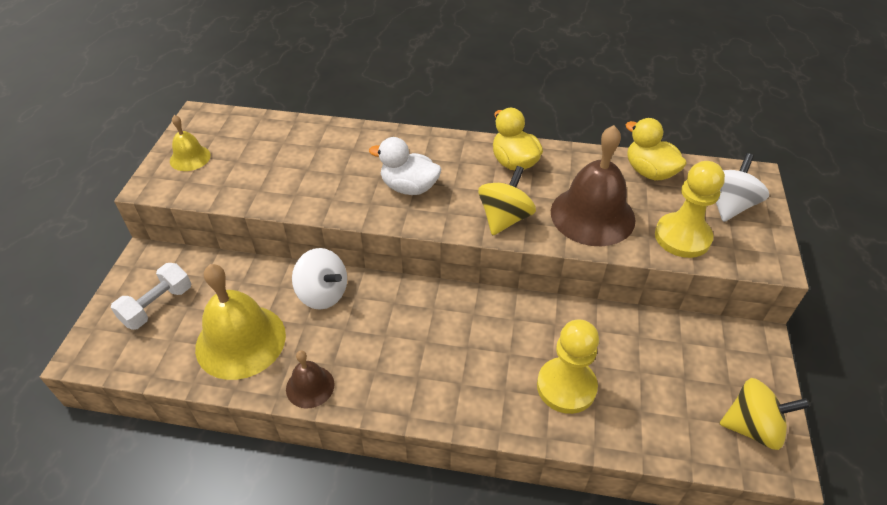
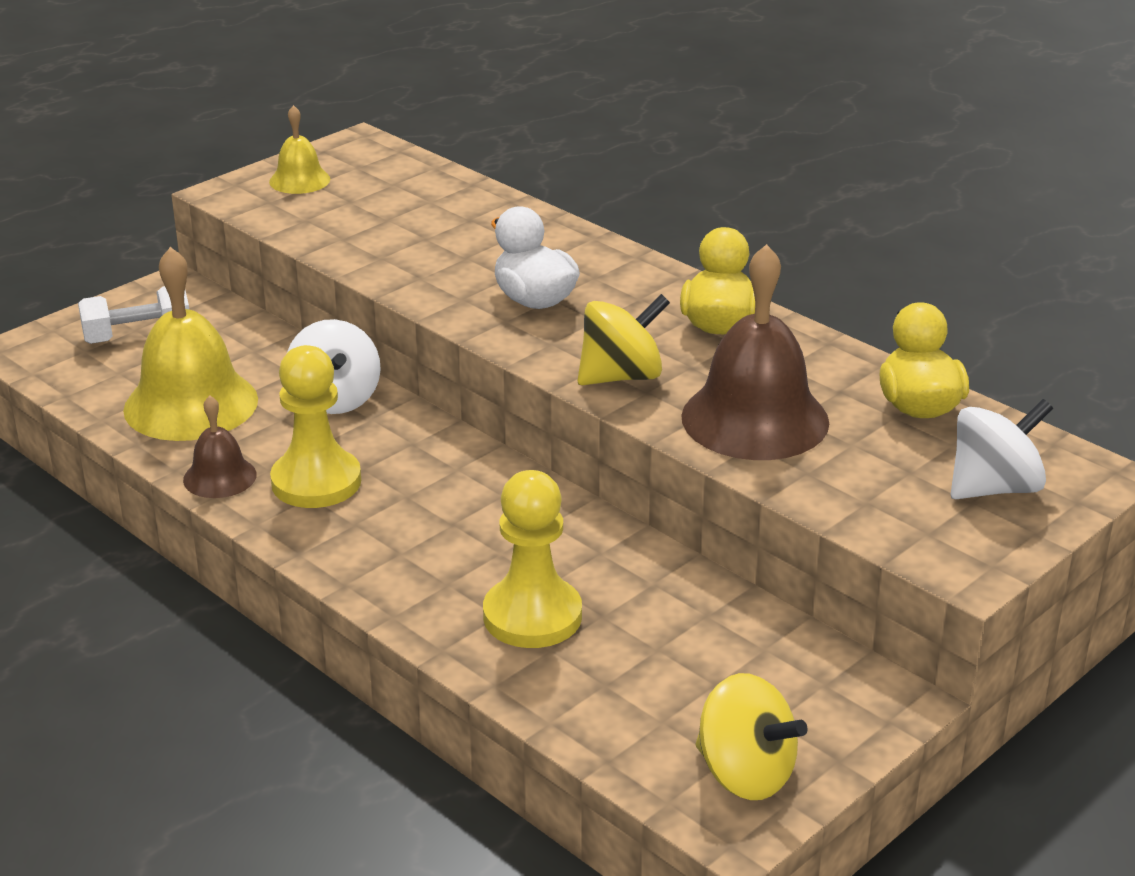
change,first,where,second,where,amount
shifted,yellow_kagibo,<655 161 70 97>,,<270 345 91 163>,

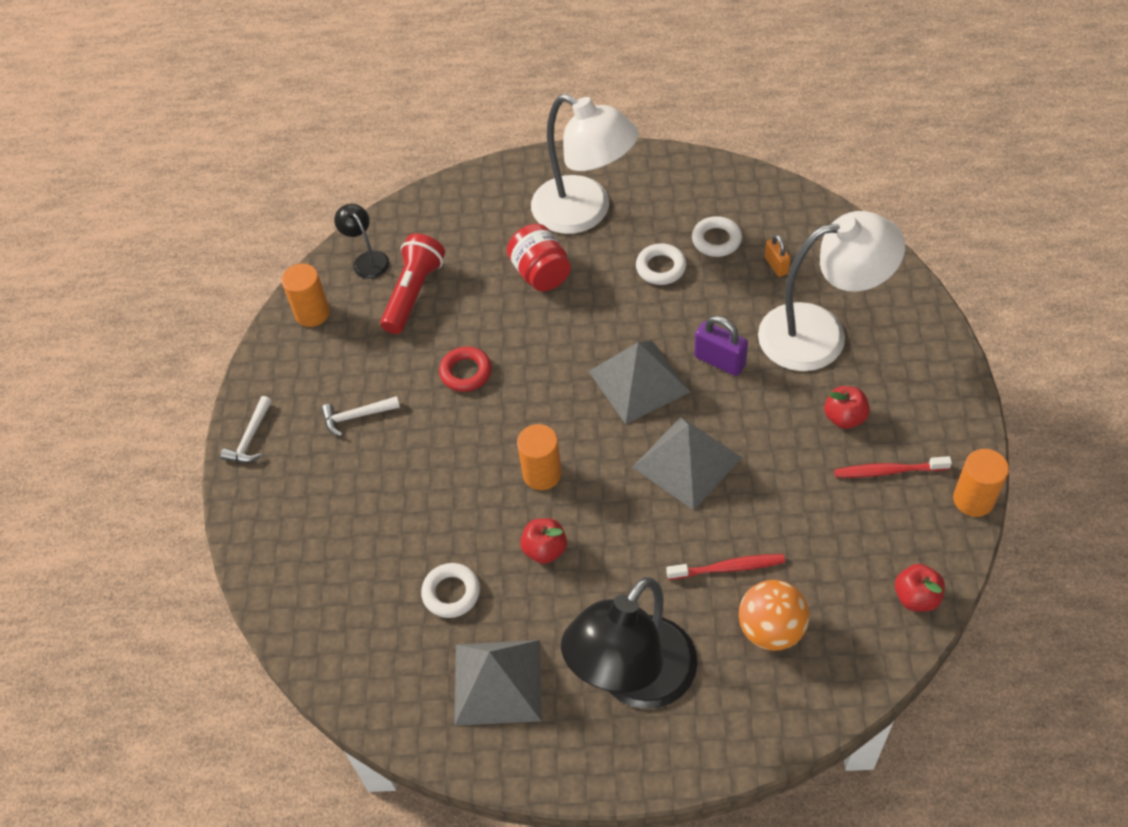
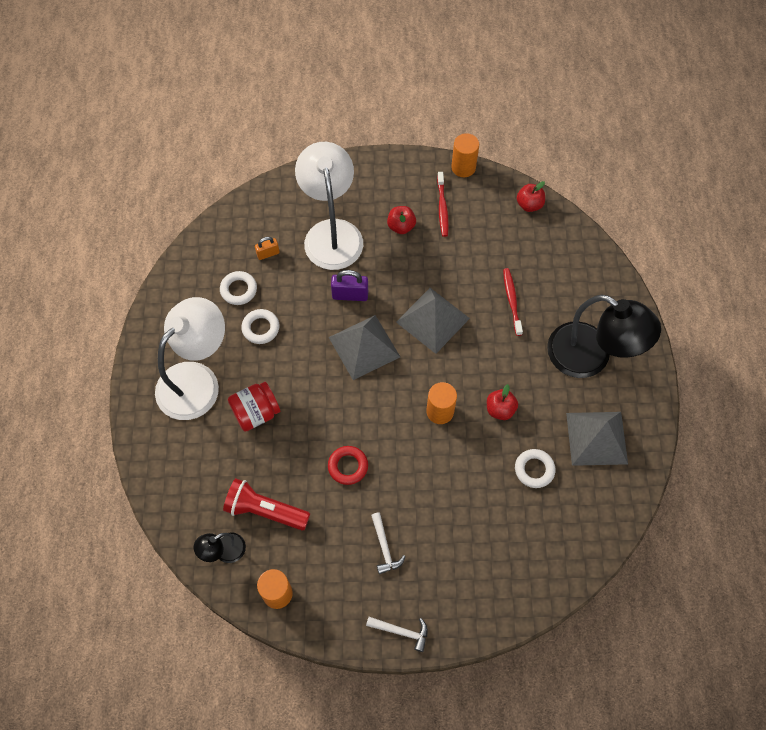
change,first,where,second,where,amount
gone,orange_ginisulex,<739 580 70 71>,,,
rotated,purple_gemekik,<694 316 54 60>,,<331 270 37 31>,60 degrees clockwise

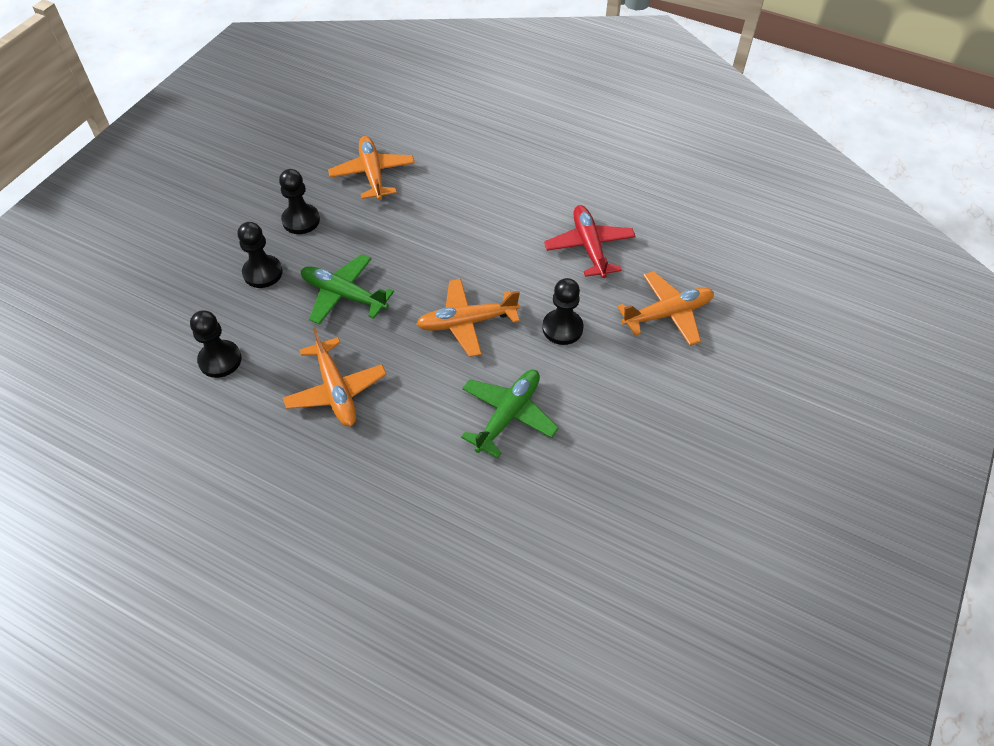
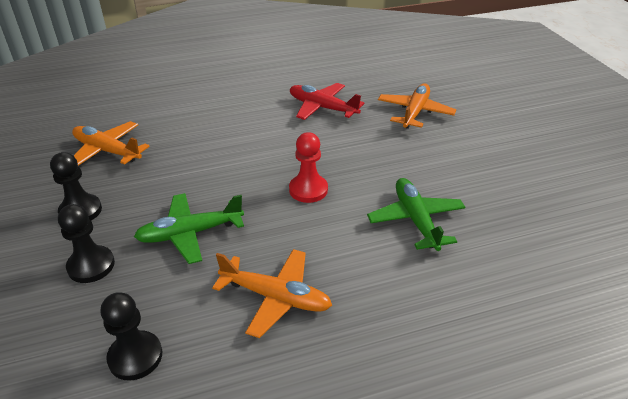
change,first,where,second,where,amount
gone,black_kagibo,<542 278 42 67>,,,
swapped,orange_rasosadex,<417 279 103 78>,red_kagibo,<289 132 39 71>,

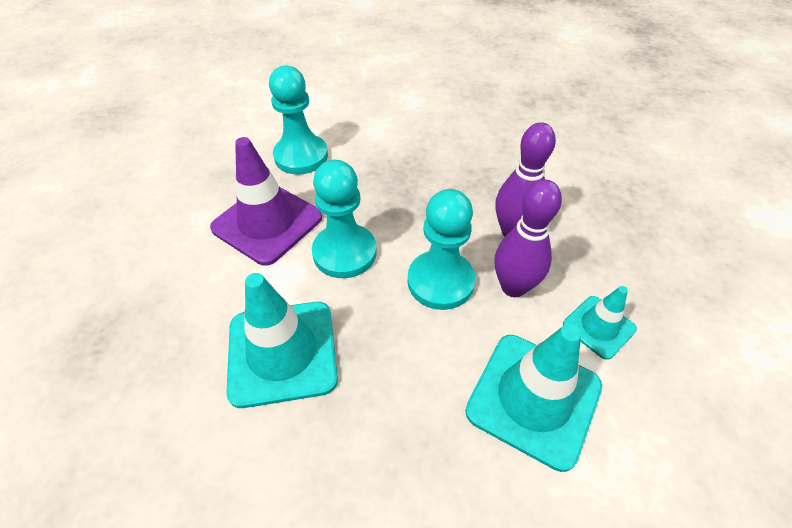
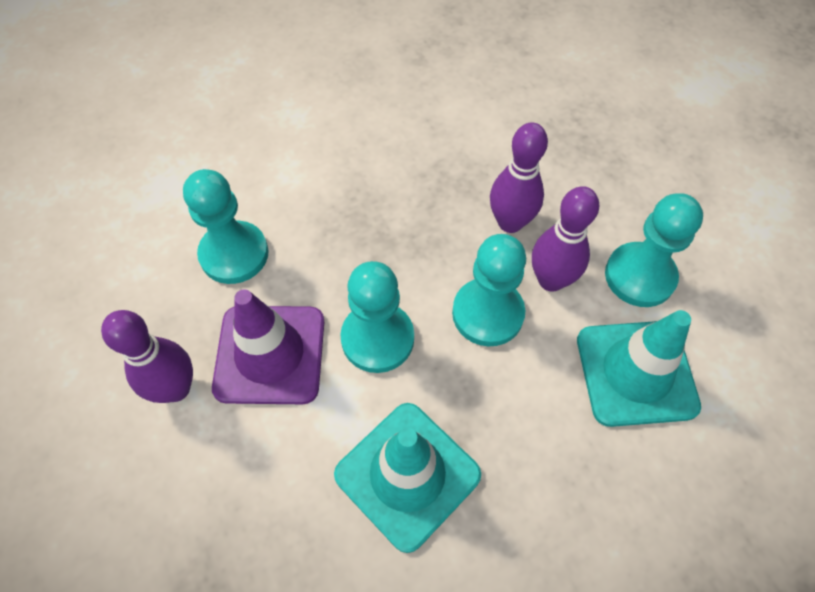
change,first,where,second,where,amount
new,,,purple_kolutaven,<101 310 92 93>,
swapped,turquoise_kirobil,<563 286 74 74>,turquoise_kagibo,<605 193 98 114>,

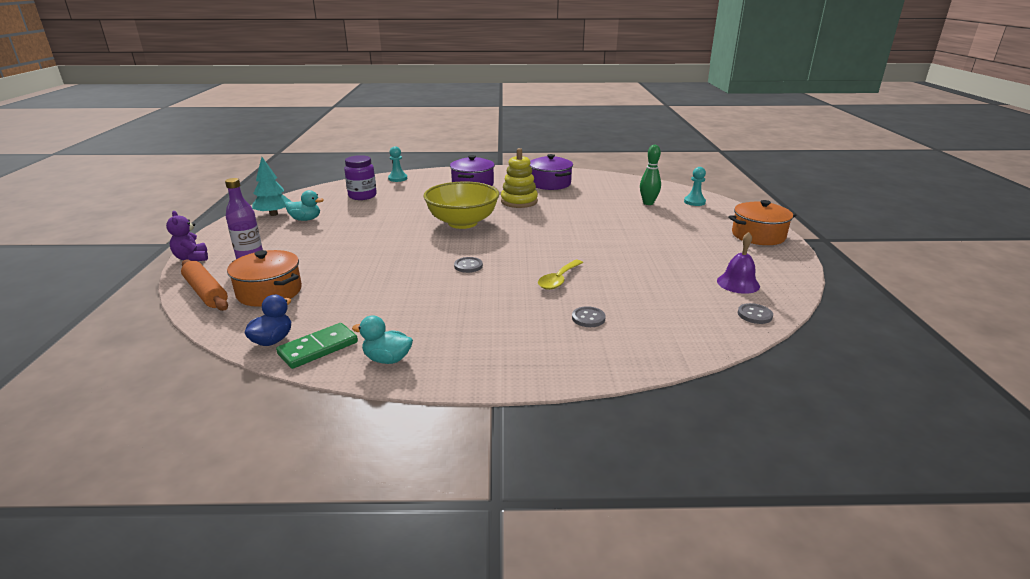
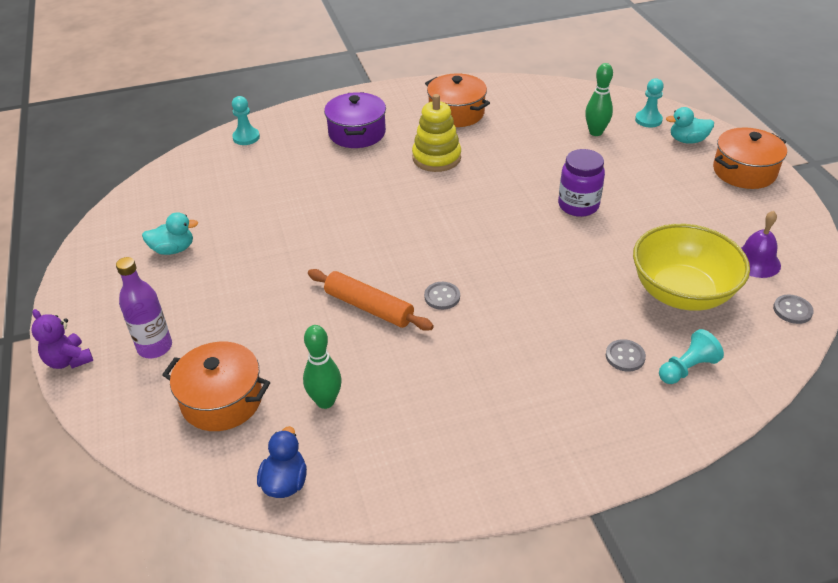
change,first,where,second,where,amount
gone,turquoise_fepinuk,<252 157 40 59>,,,
gone,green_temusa,<276 323 82 46>,,,
gone,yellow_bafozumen,<538 260 45 30>,,,
new,,,green_kolutaven,<303 325 39 84>,
new,,,turquoise_kagibo,<659 329 65 55>,
shifted,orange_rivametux,<181 259 47 52>,,<308 269 126 62>,
shifted,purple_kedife,<344 155 33 45>,,<558 149 47 68>,
shifted,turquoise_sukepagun,<352 315 61 49>,,<666 107 48 37>,
shifted,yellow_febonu,<424 181 75 48>,,<633 224 117 87>,
repainted,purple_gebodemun,<530 154 43 36>,orange_gebodemun,<425 73 65 54>,

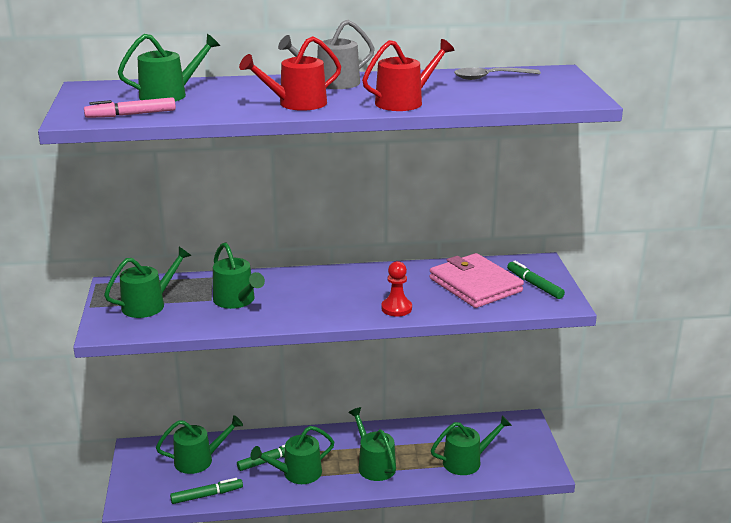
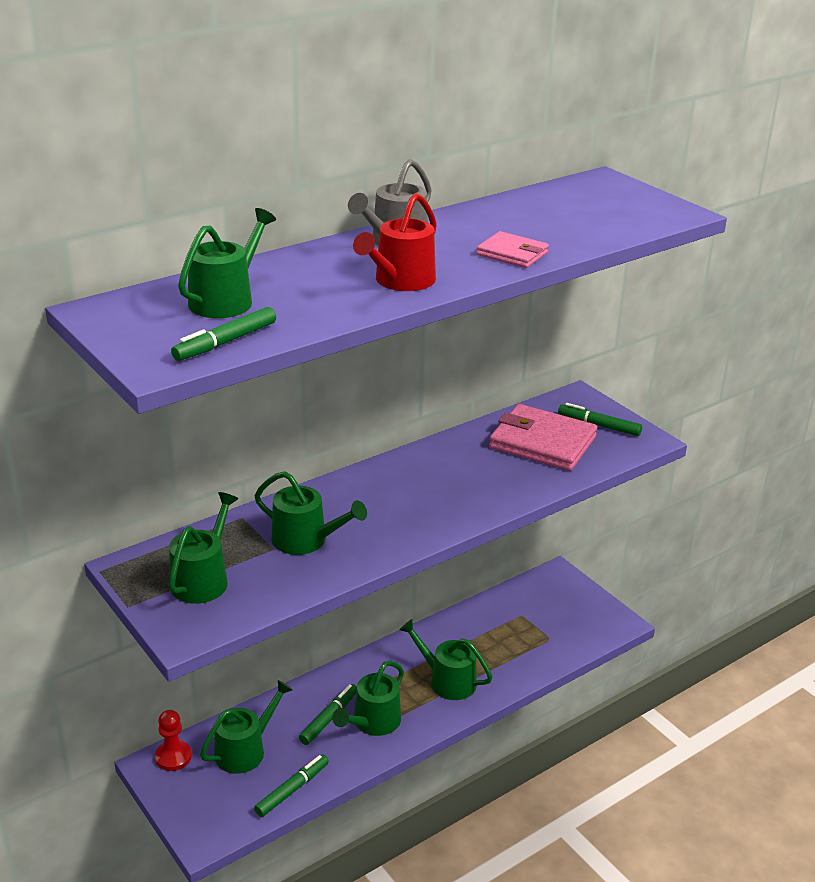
change,first,where,second,where,amount
gone,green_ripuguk,<431 415 81 60>,,,
gone,grey_bafozumen,<454 67 87 13>,,,
shifted,red_kagibo,<381 261 31 56>,,<155 710 37 61>,
swapped,red_ripuguk,<362 39 92 72>,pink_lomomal,<477 231 72 37>,
repainted,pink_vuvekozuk,<84 97 92 21>,green_vuvekozuk,<171 307 105 54>,

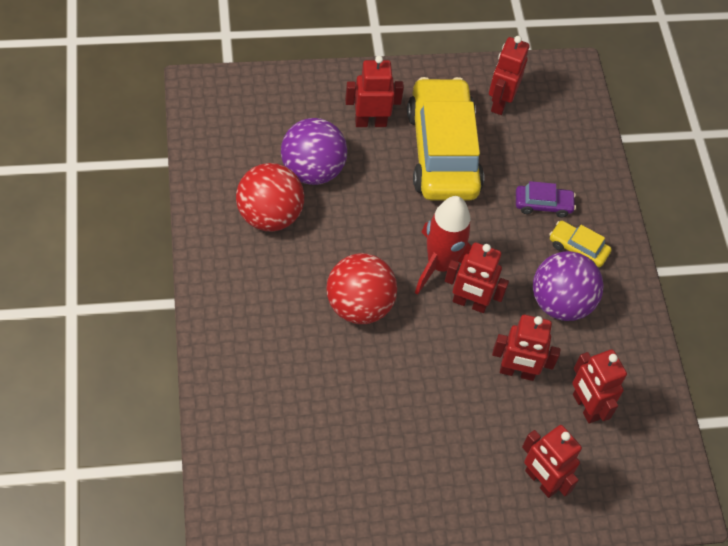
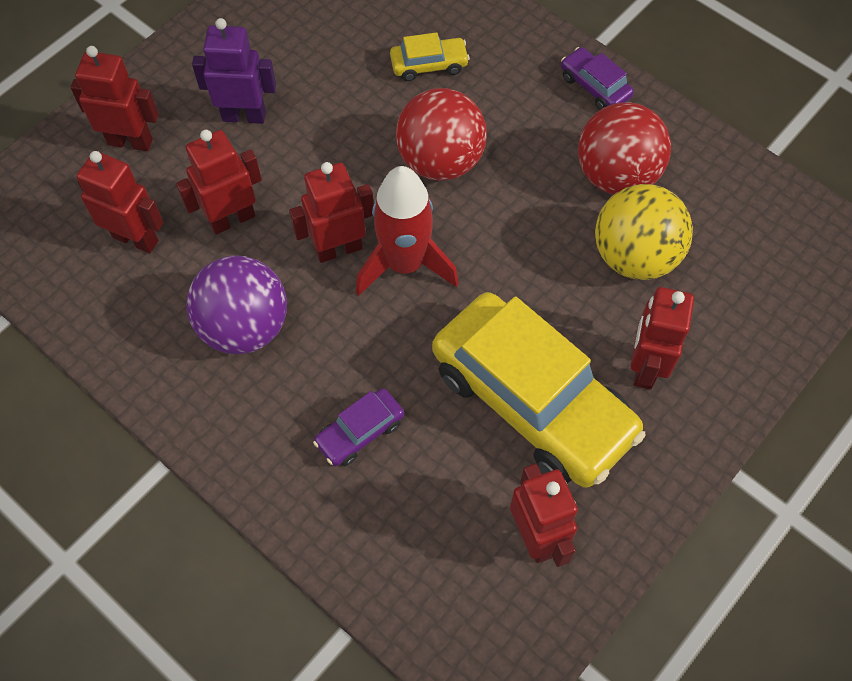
change,first,where,second,where,amount
new,,,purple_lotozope,<192 18 84 106>,
new,,,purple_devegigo,<561 47 73 63>,
shifted,yellow_devegigo,<549 221 63 46>,,<390 32 80 49>,
repainted,purple_ginisulex,<281 118 66 67>,yellow_ginisulex,<595 184 98 96>,
rotated,red_lotozope,<345 56 59 71>,,<630 287 64 103>,150 degrees clockwise

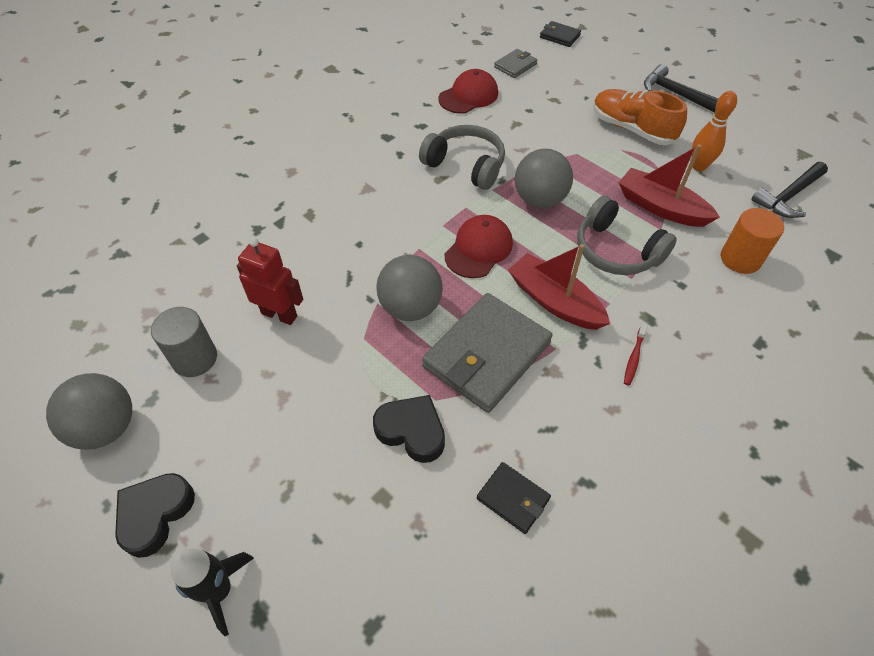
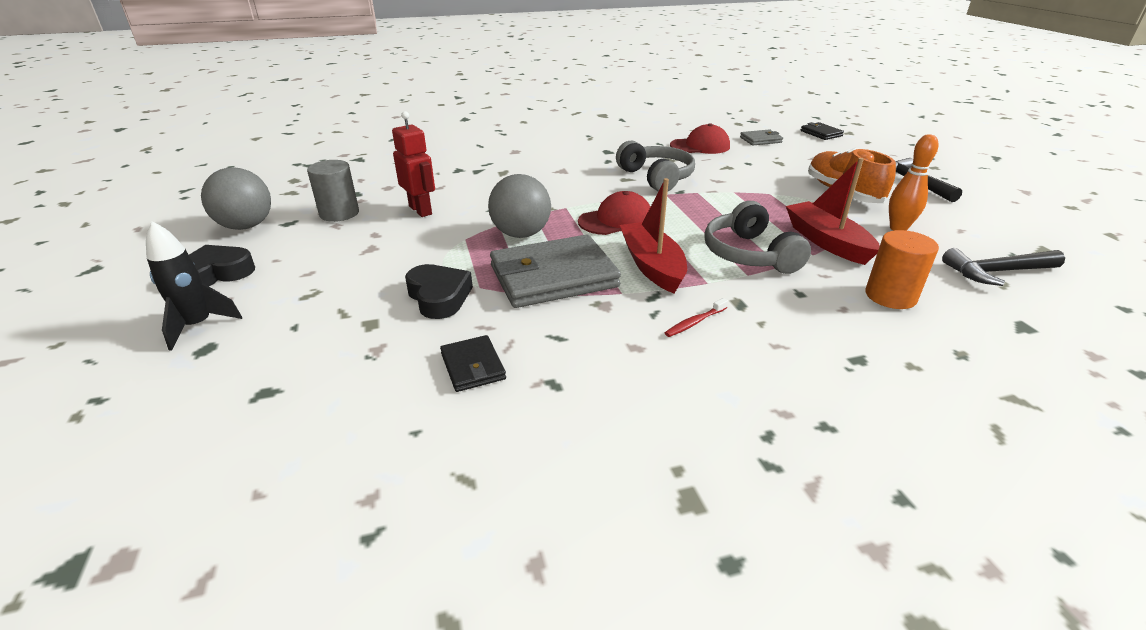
change,first,where,second,where,amount
gone,grey_ginisulex,<515 149 58 59>,,,

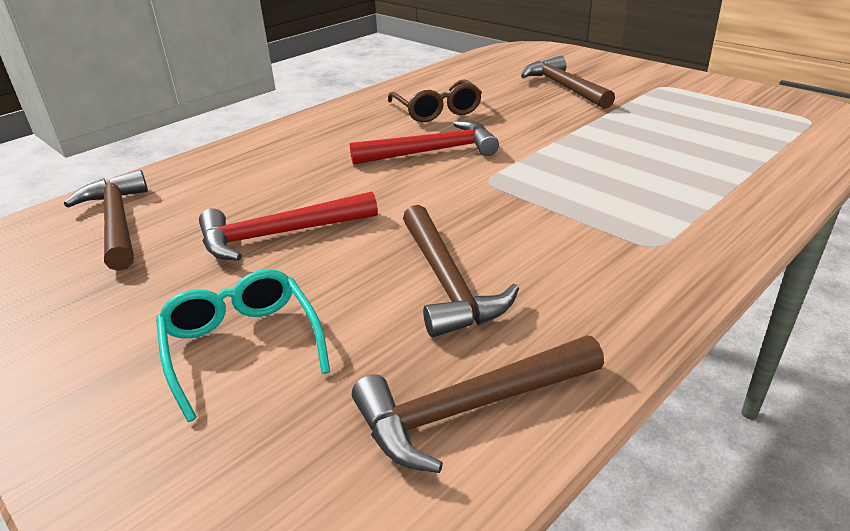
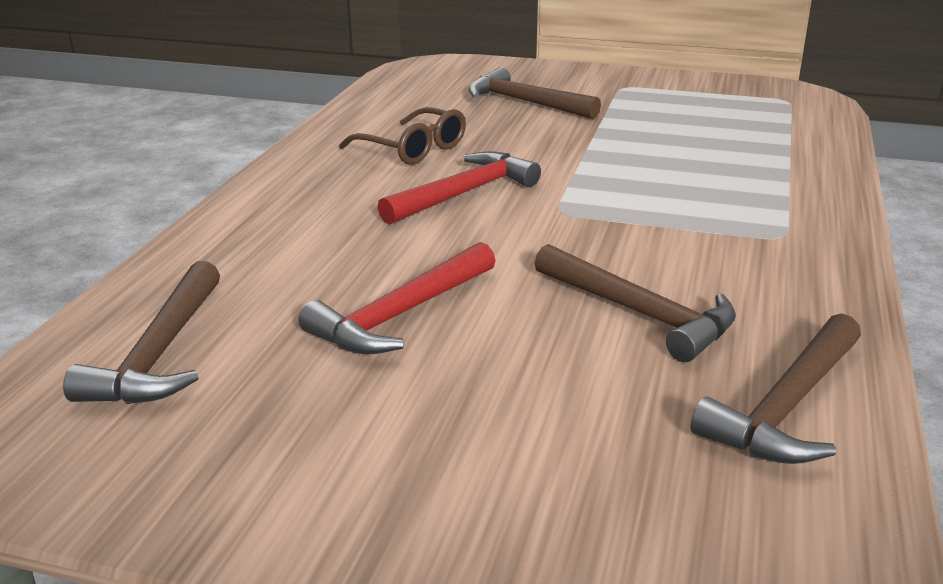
change,first,where,second,where,amount
gone,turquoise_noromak,<156 269 174 153>,,,
rotated,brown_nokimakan,<64 170 84 101>,,<63 261 157 143>,120 degrees counterclockwise

